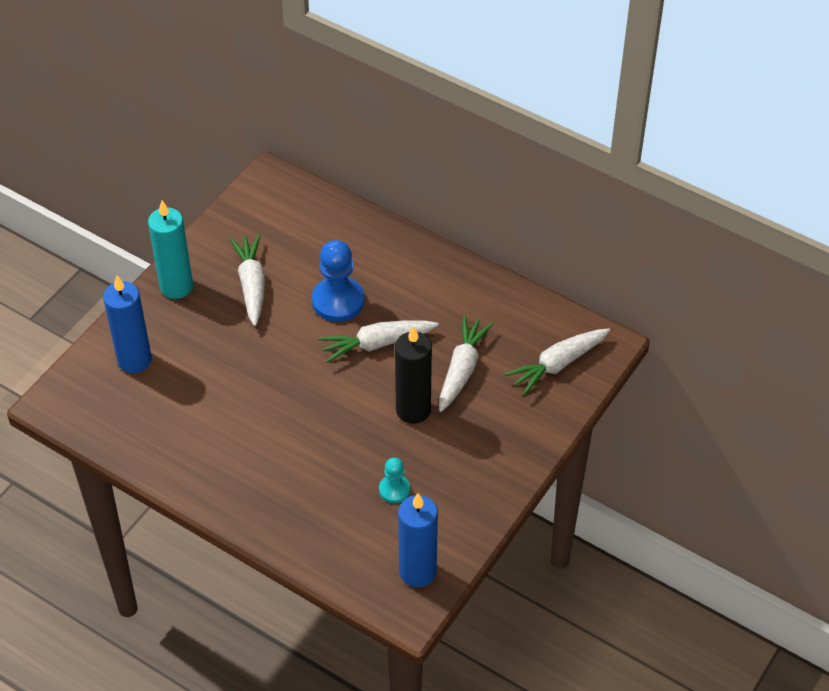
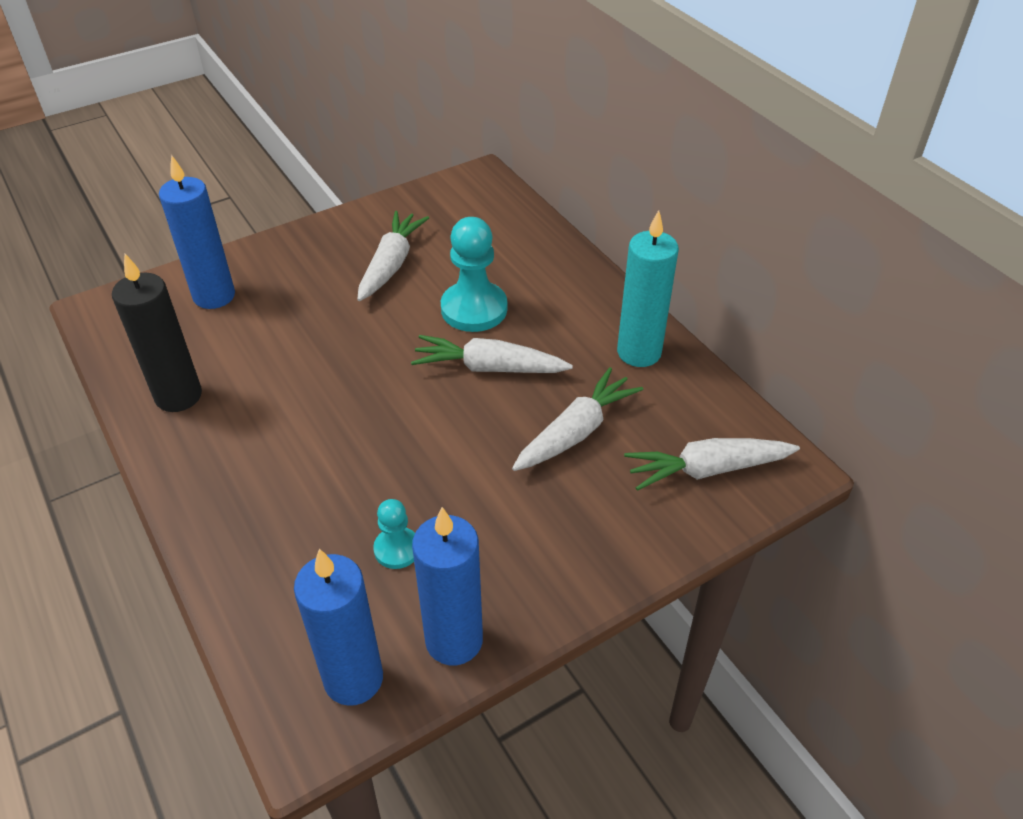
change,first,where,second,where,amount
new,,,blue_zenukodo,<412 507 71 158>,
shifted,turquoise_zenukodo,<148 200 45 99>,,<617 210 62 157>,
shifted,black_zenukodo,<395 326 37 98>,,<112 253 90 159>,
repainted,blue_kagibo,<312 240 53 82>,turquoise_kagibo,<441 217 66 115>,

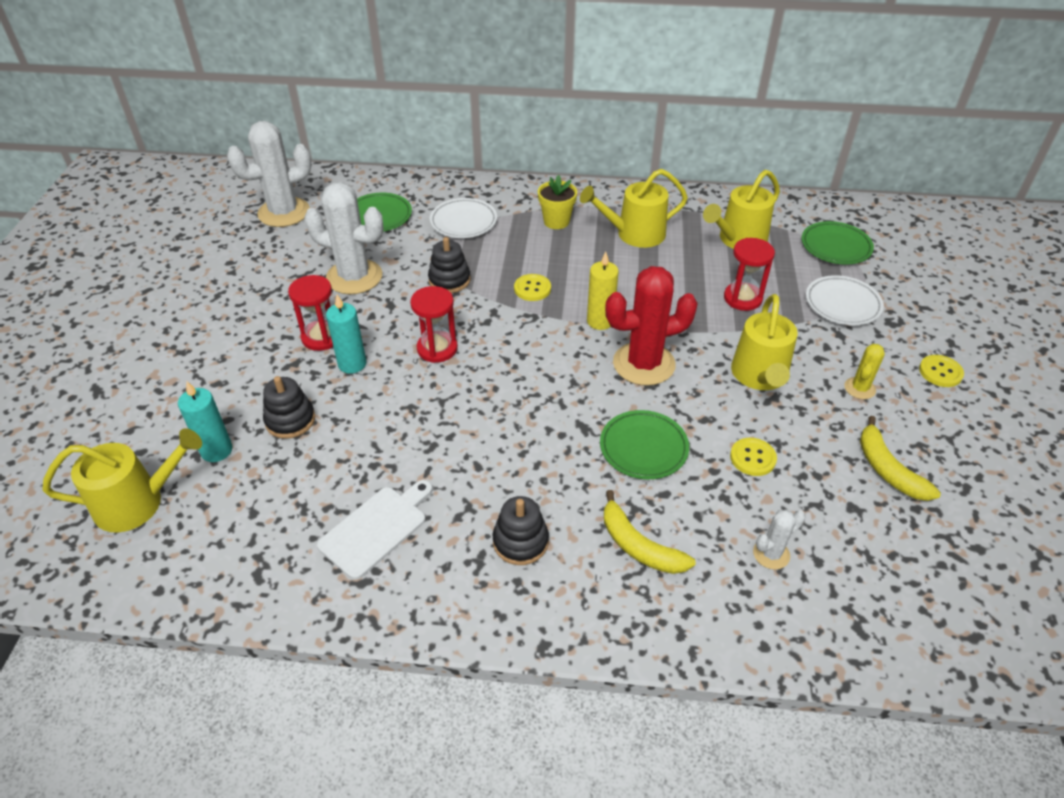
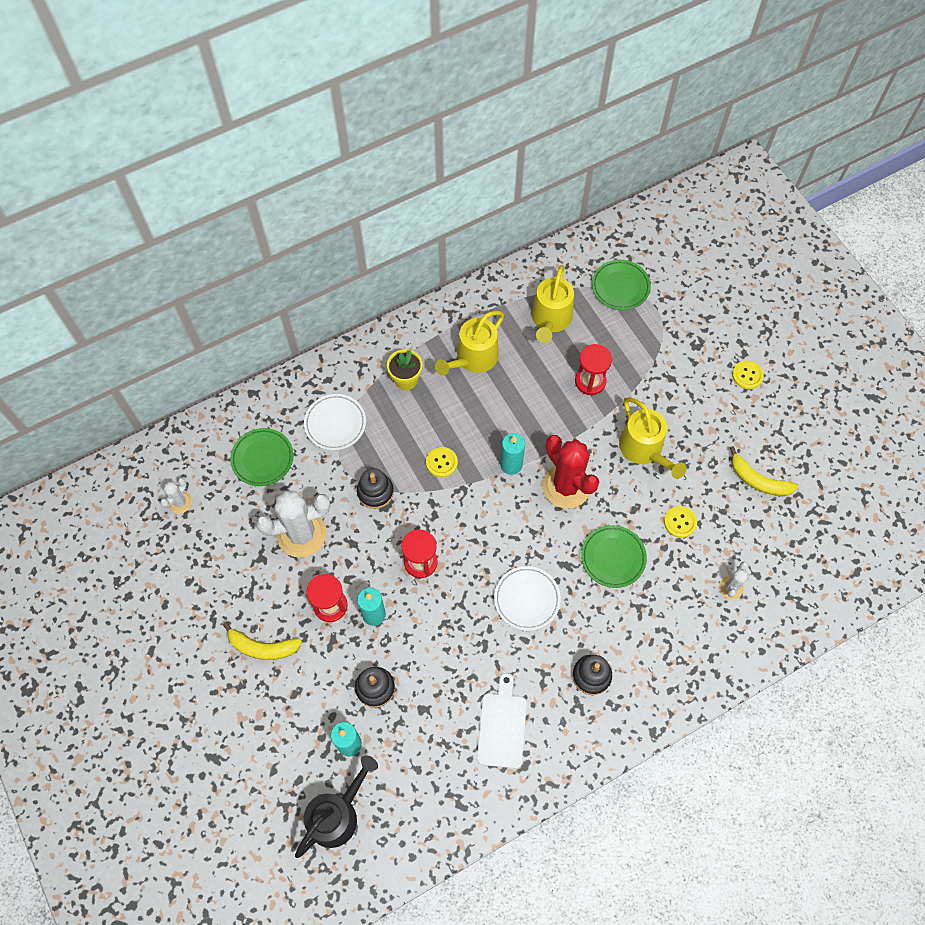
change,first,where,second,where,amount
gone,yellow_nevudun,<844 344 41 55>,,,
shifted,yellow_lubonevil,<604 490 92 84>,,<223 622 79 38>,
shifted,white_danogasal,<806 275 78 50>,,<494 566 67 65>,
repainted,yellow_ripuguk,<42 428 160 105>,black_ripuguk,<295 755 83 103>,
repainted,yellow_zenukodo,<587 252 32 78>,turquoise_zenukodo,<500 433 25 42>,
rotated,red_nevudun,<605 266 93 120>,,<542 435 57 74>,75 degrees counterclockwise
scaled,white_nevudun,<227 121 85 106>,,<160 478 32 35>,x0.48

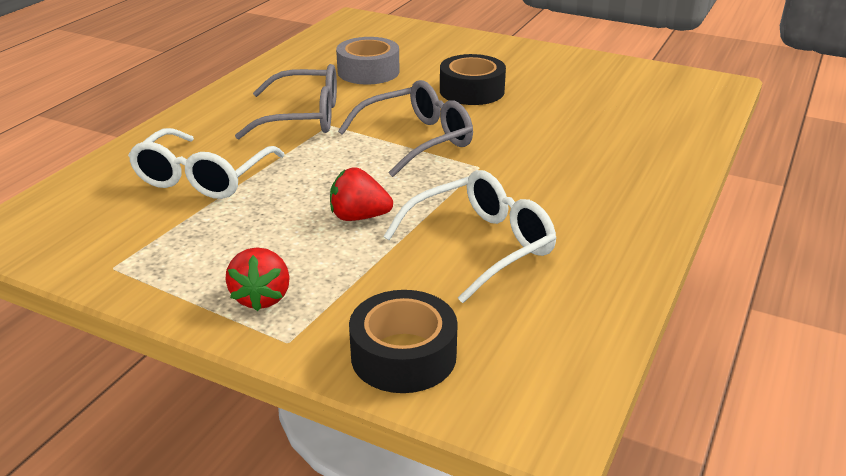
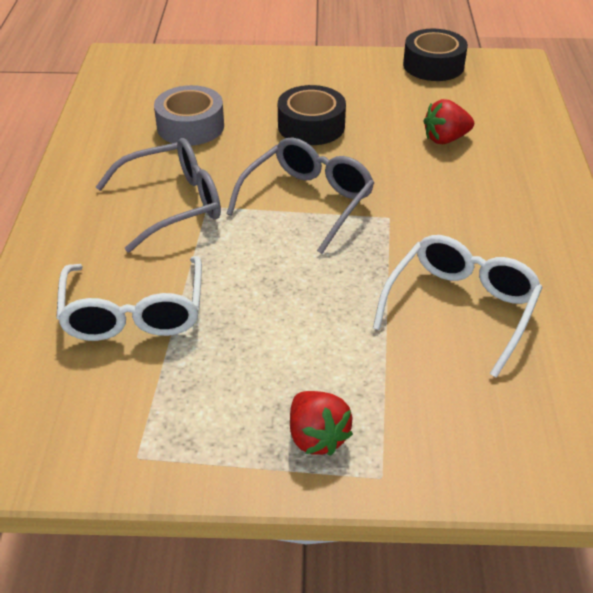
change,first,where,second,where,amount
shifted,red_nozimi,<330 167 63 54>,,<424 99 50 45>,
shifted,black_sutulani,<349 290 109 103>,,<403 29 65 52>,

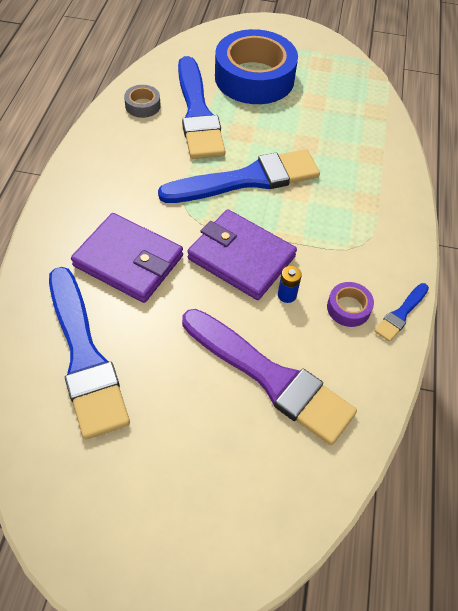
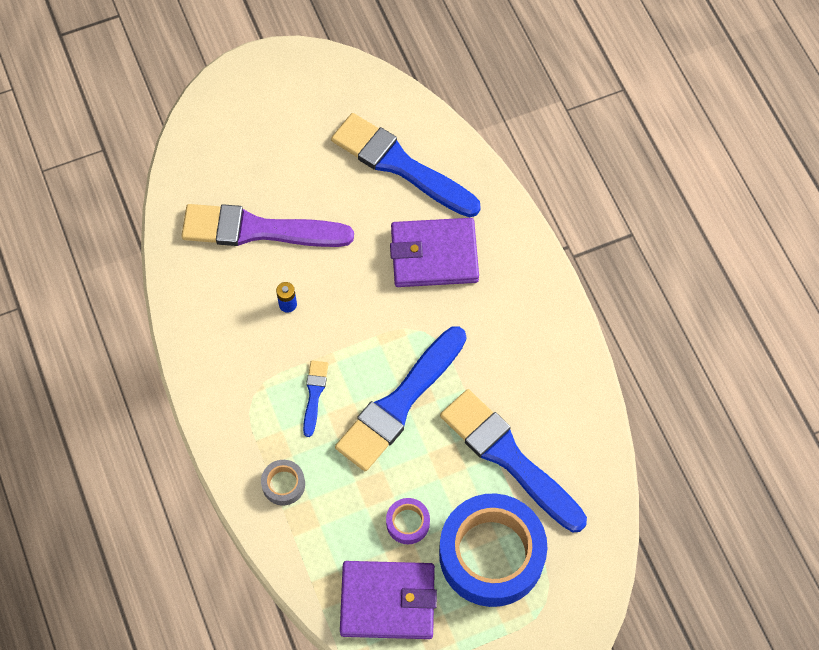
change,first,where,second,where,amount
shifted,grey_sutulani,<124 85 36 33>,,<261 460 44 46>,
shifted,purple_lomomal,<187 209 110 91>,,<340 561 97 78>,
shifted,purple_sutulani,<327 282 47 45>,,<386 498 44 46>,
shifted,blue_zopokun,<374 283 55 59>,,<303 360 25 77>,

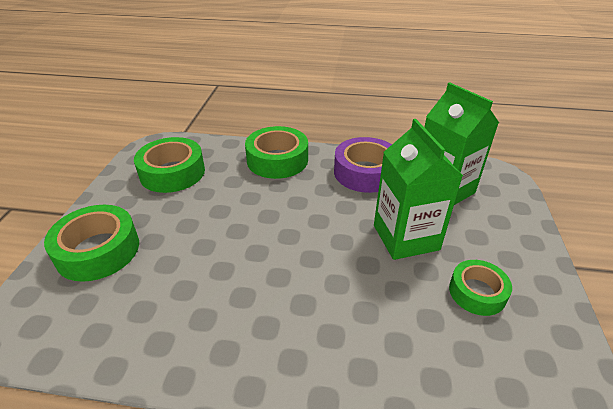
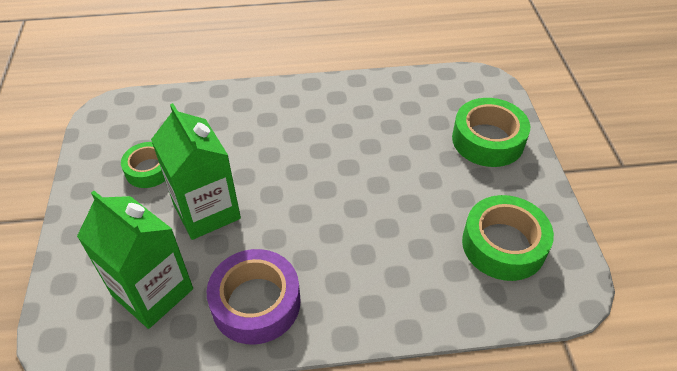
change,first,where,second,where,amount
gone,green_sutulani,<245 126 63 53>,,,

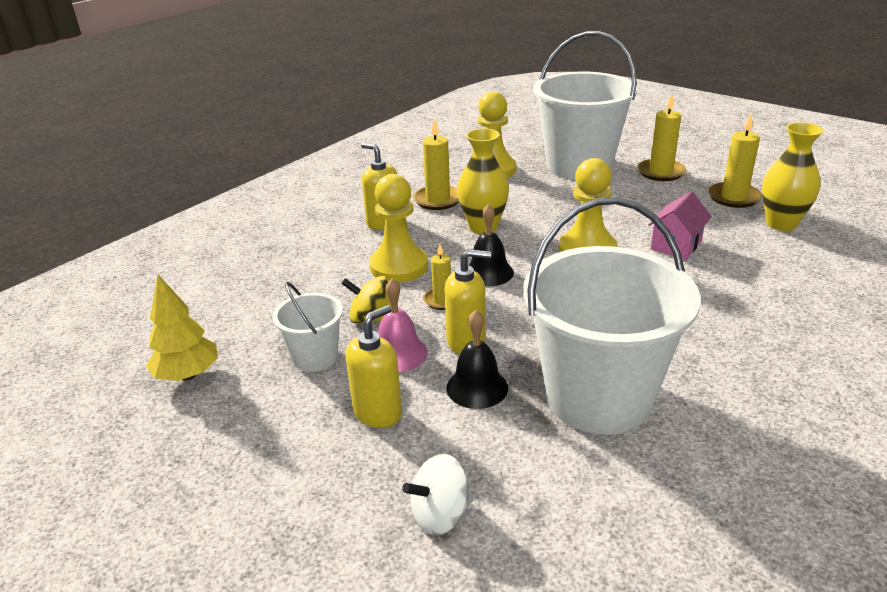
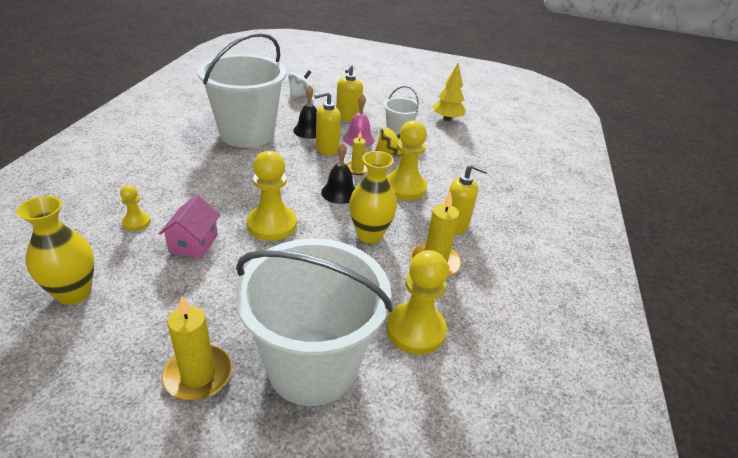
change,first,where,second,where,amount
gone,yellow_zenukodo,<708 113 54 95>,,,
new,,,yellow_kagibo,<120 185 31 46>,

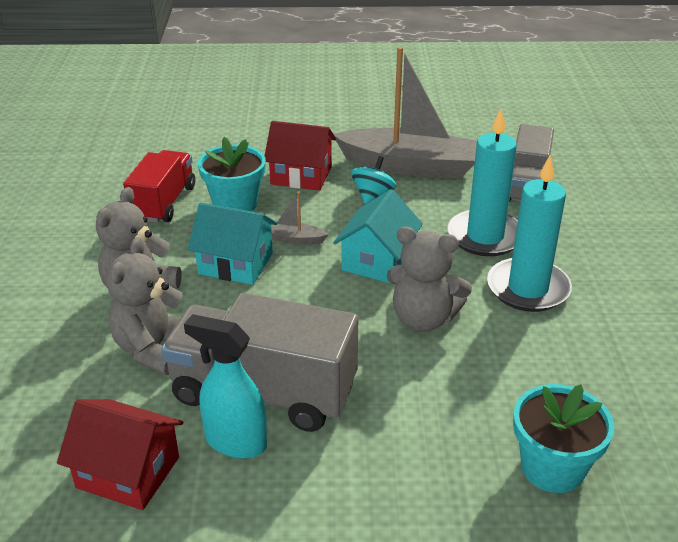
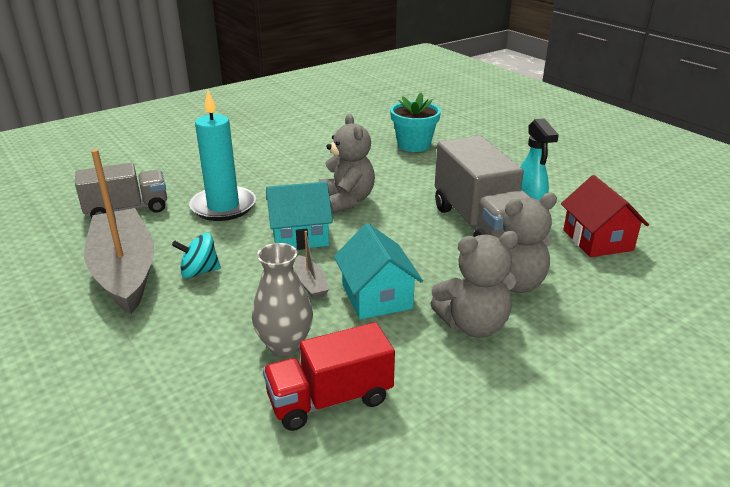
change,first,where,second,where,amount
gone,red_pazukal,<265 121 71 70>,,,
gone,turquoise_zenukodo,<487 155 85 157>,,,
swapped,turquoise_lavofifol,<198 137 68 74>,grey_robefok,<252 243 61 113>,

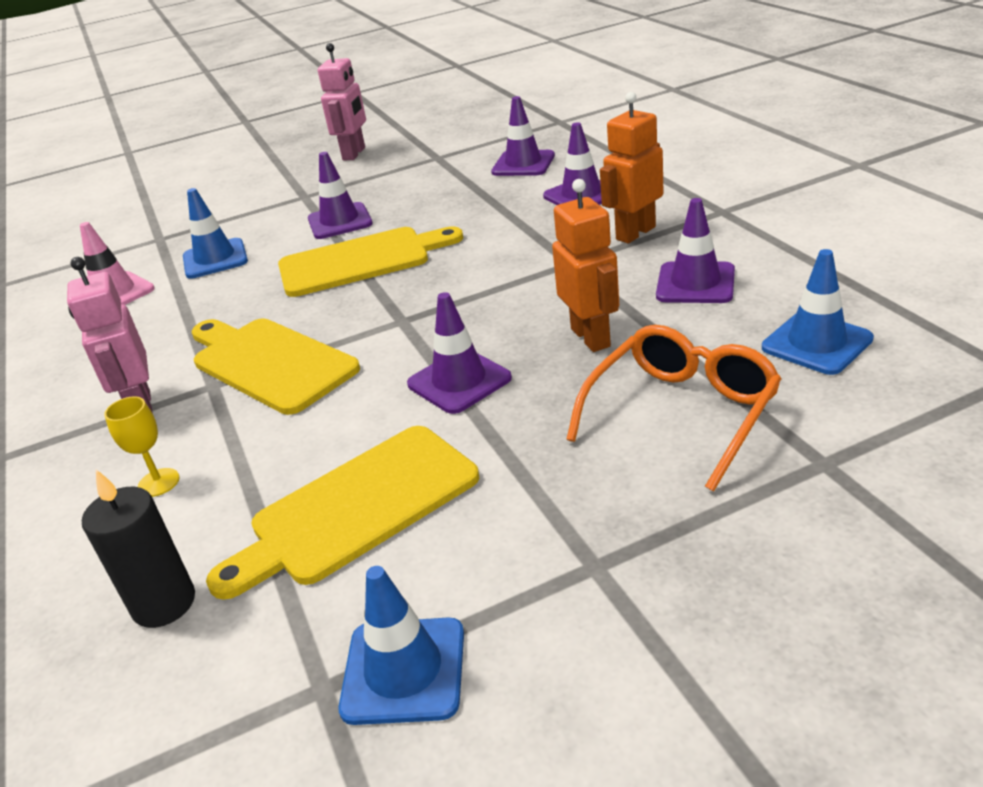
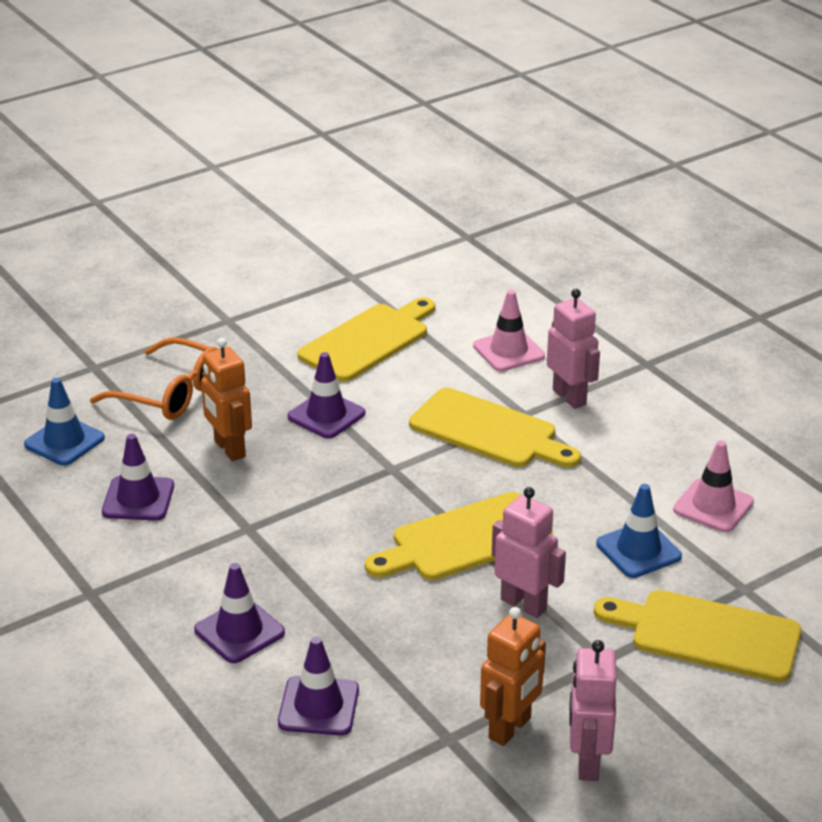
change,first,where,second,where,amount
gone,black_zenukodo,<82 470 113 158>,,,
gone,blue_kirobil,<338 566 126 159>,,,
new,,,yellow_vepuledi,<594 590 207 92>,
shifted,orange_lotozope,<600 92 63 151>,,<480 607 66 139>,
swapped,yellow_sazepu,<104 396 76 101>,pink_kirobil,<473 290 72 81>,
swapped,purple_kirobil,<308 152 65 87>,pink_lotozope,<492 487 74 131>,
rotated,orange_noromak,<566 325 216 166>,,<90 337 128 83>,90 degrees counterclockwise

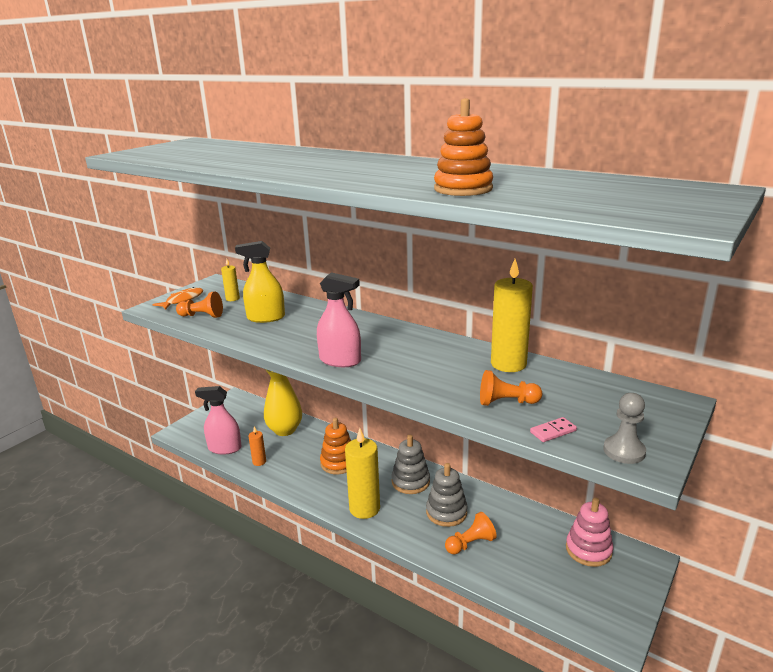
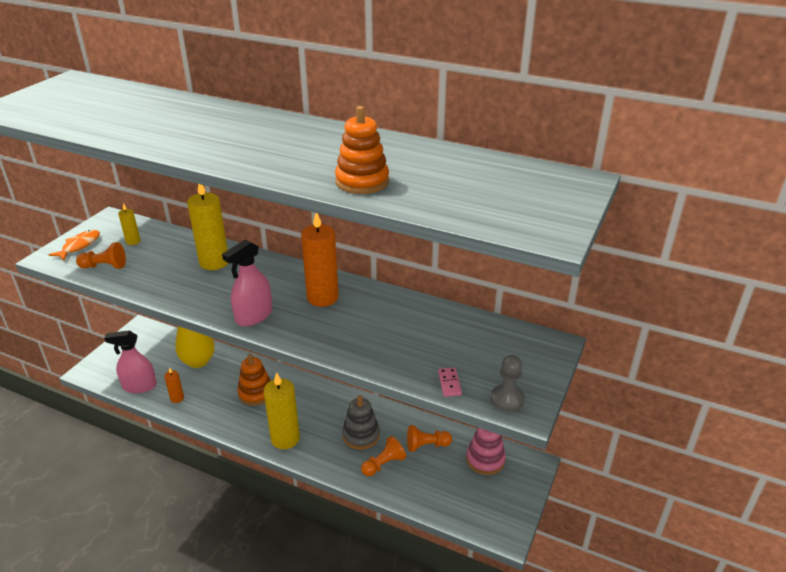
change,first,where,second,where,amount
gone,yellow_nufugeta,<235 241 50 82>,,,
gone,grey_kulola,<391 435 39 59>,,,
new,,,orange_zenukodo,<301 213 38 94>,
shifted,orange_kagibo,<480 370 62 36>,,<407 425 45 27>,
shifted,yellow_zenukodo,<491 259 42 113>,,<187 184 41 86>,
rotated,pink_nufugeta,<317 272 44 95>,,<222 239 50 87>,120 degrees clockwise
rotated,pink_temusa,<530 417 47 25>,,<438 368 24 29>,60 degrees counterclockwise

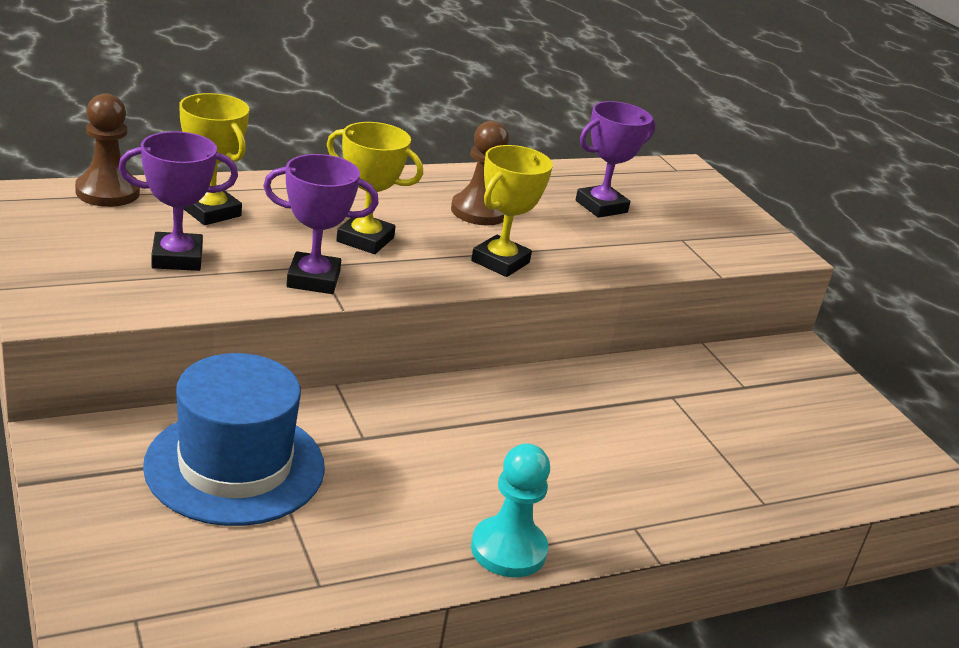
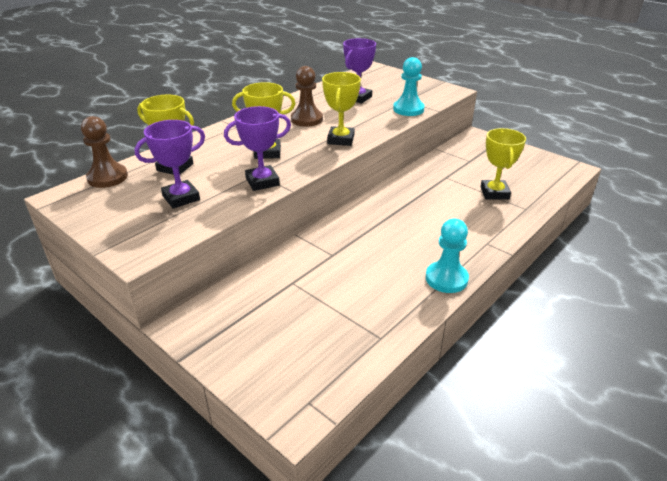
change,first,where,second,where,amount
gone,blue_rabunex,<143 353 182 173>,,,
new,,,turquoise_kagibo,<393 57 32 59>,
new,,,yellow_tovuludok,<481 128 45 72>,

